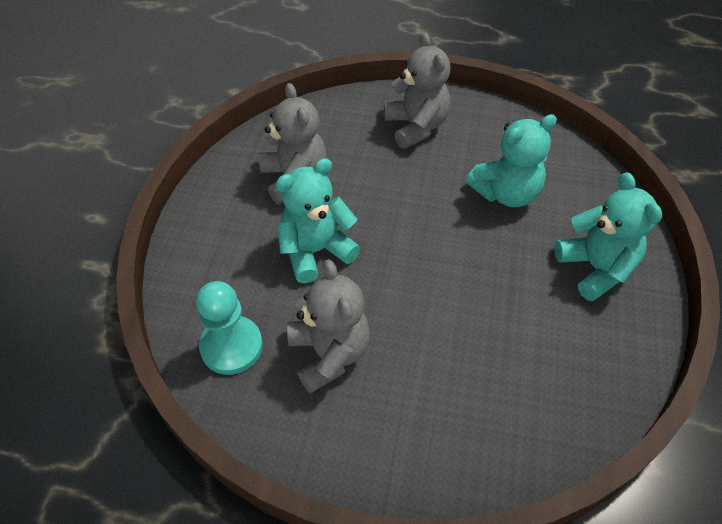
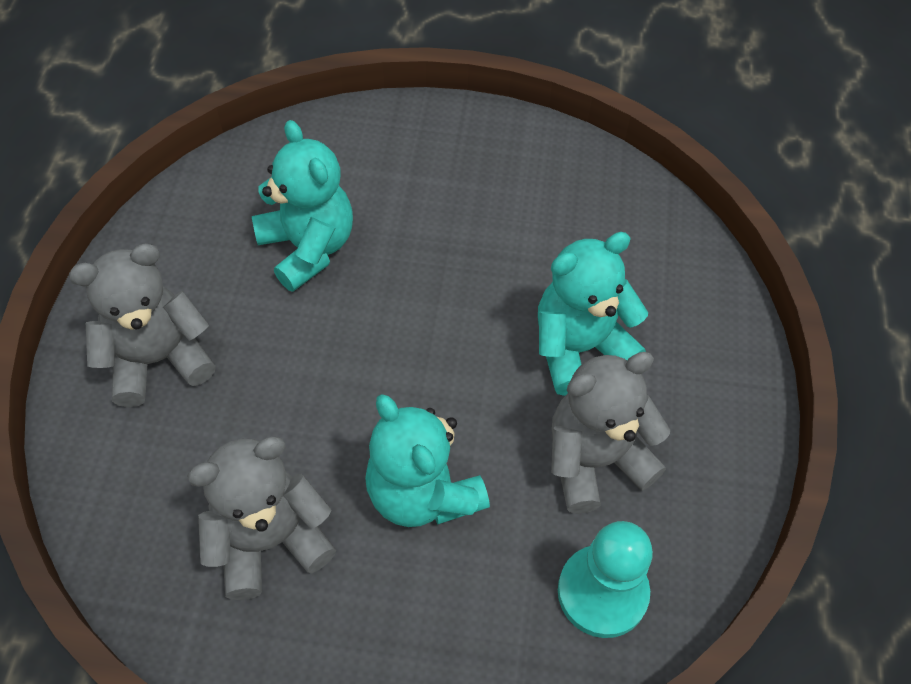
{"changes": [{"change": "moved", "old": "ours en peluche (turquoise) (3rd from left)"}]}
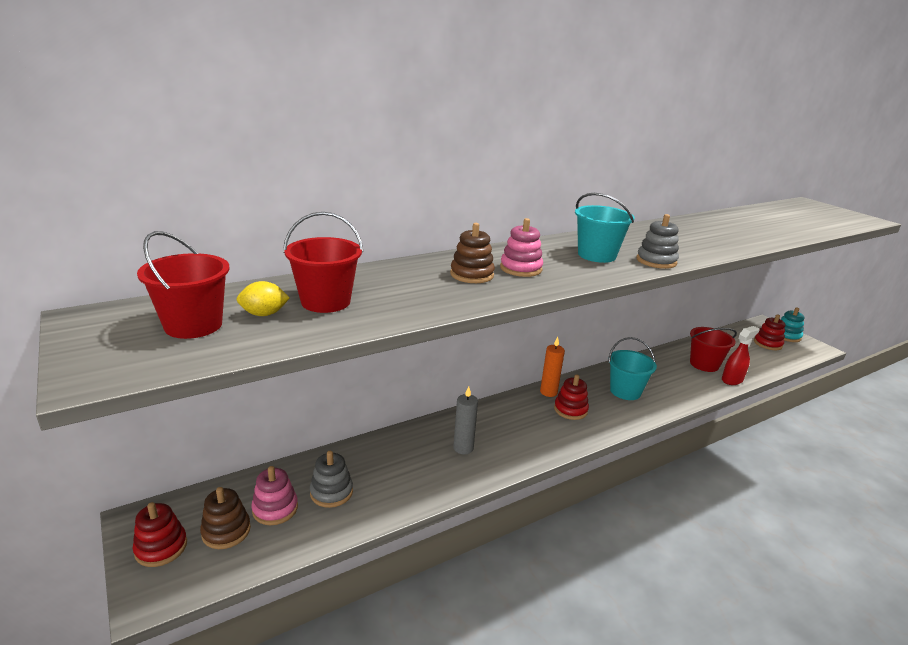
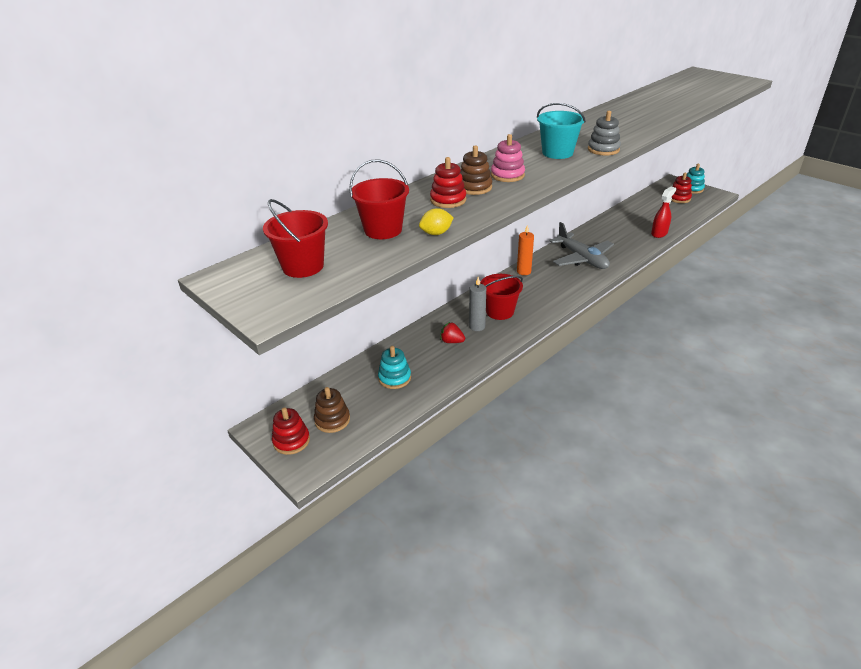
{"changes": [{"change": "moved", "old": "citron (jaune)"}, {"change": "moved", "old": "seau (rouge) (3rd from left)"}, {"change": "replaced", "old": "seau (turquoise) (2nd from left)", "new": "avion (gris)"}, {"change": "moved", "old": "jouet à empiler (rouge) (2nd from left)"}, {"change": "recoloured", "old": "jouet à empiler (gris) (1st from left)", "new": "jouet à empiler (turquoise) (1st from left)"}, {"change": "removed", "old": "jouet à empiler (rose) (1st from left)"}, {"change": "added", "new": "fraise (rouge)"}]}
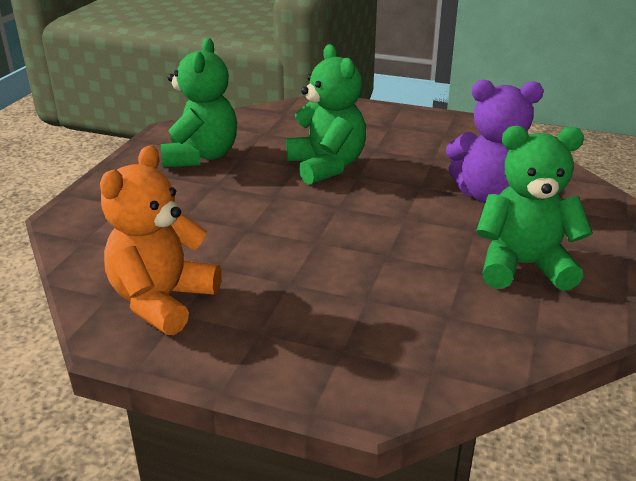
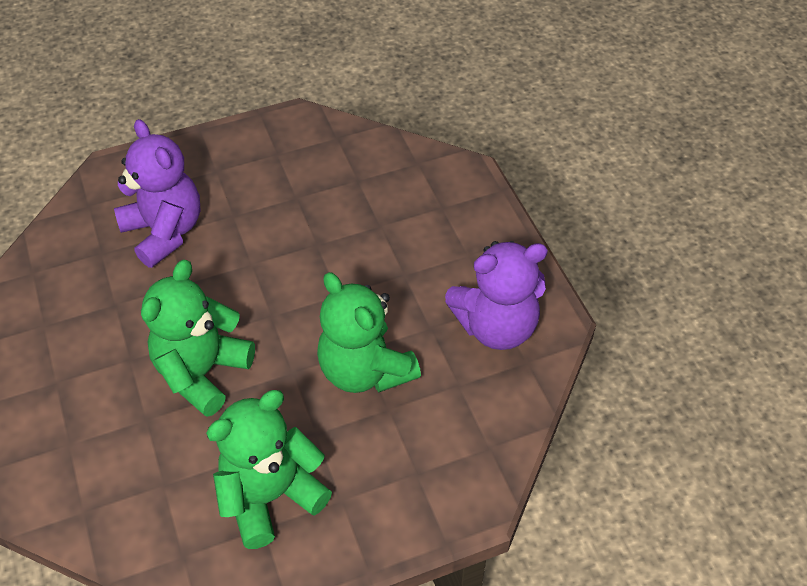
{"changes": [{"change": "moved", "old": "ours en peluche (vert) (3rd from left)"}, {"change": "recoloured", "old": "ours en peluche (orange)", "new": "ours en peluche (violet) (2nd from left)"}]}
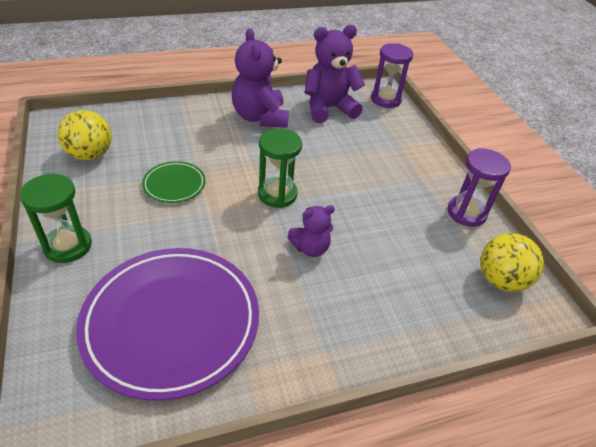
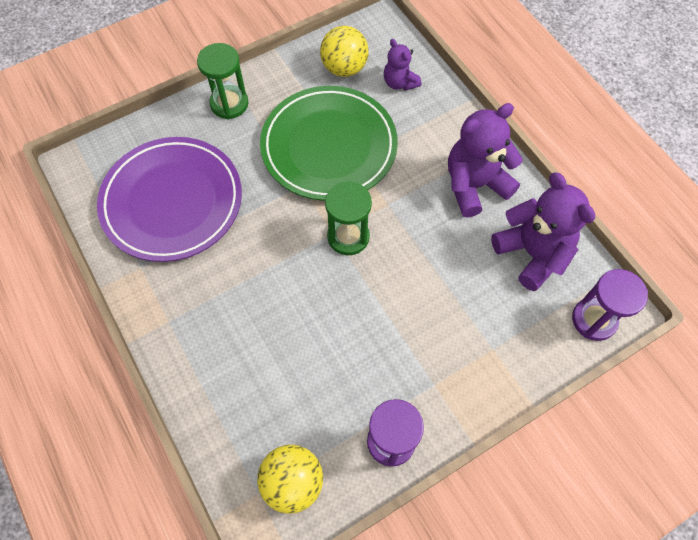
{"changes": [{"change": "resized", "old": "assiette (vert)", "factor": 2.2}, {"change": "moved", "old": "ours en peluche (violet) (2nd from left in the first image)", "new": "ours en peluche (violet) (1st from left)"}]}
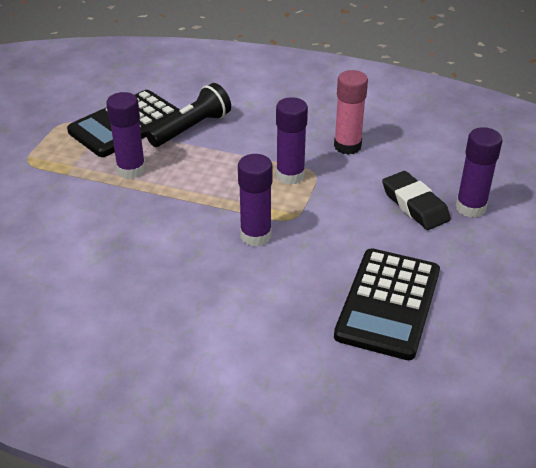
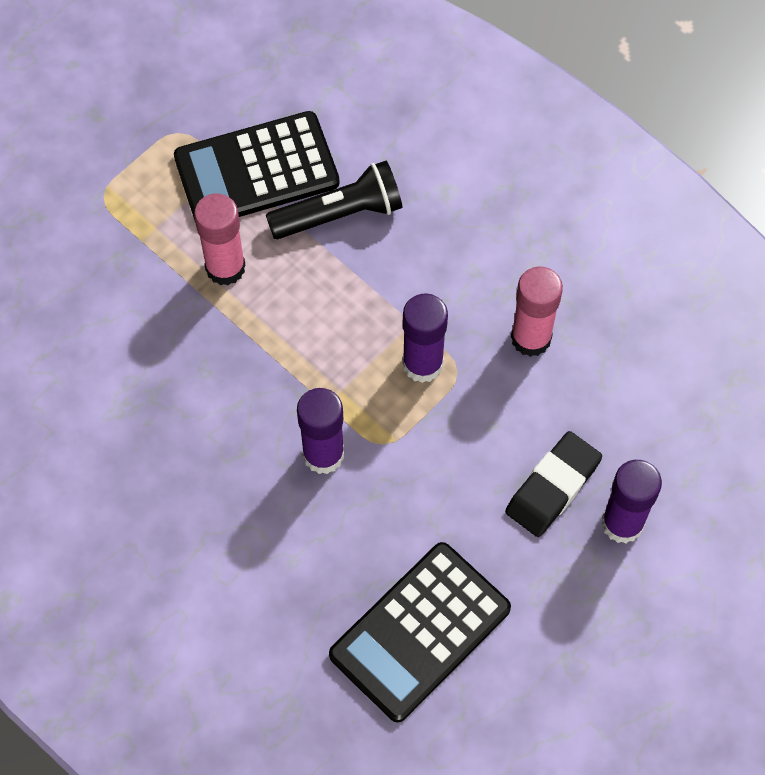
{"changes": [{"change": "recoloured", "old": "bâton de colle (violet) (1st from left)", "new": "bâton de colle (rose) (1st from left)"}, {"change": "turned", "old": "gomme (noir)", "degrees": 45}]}
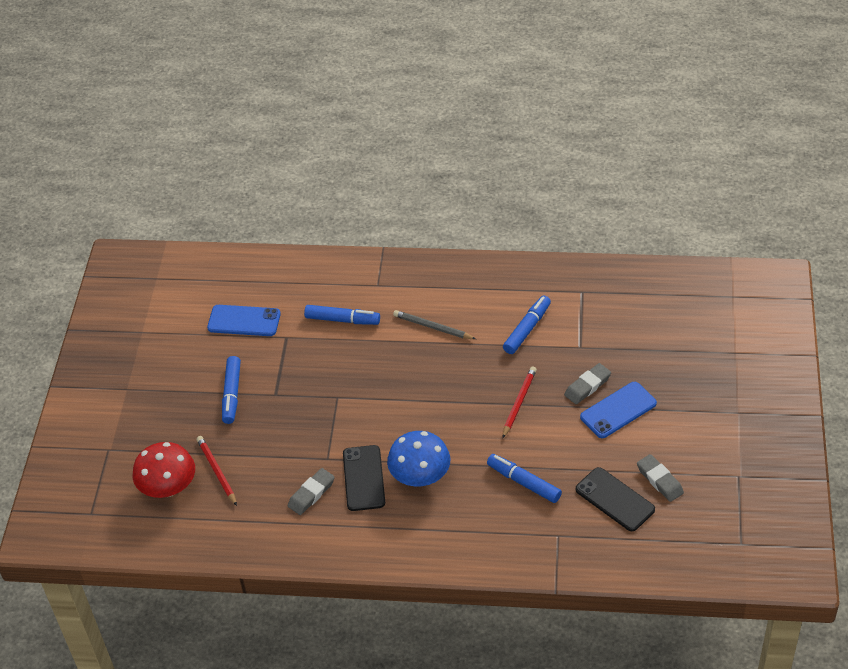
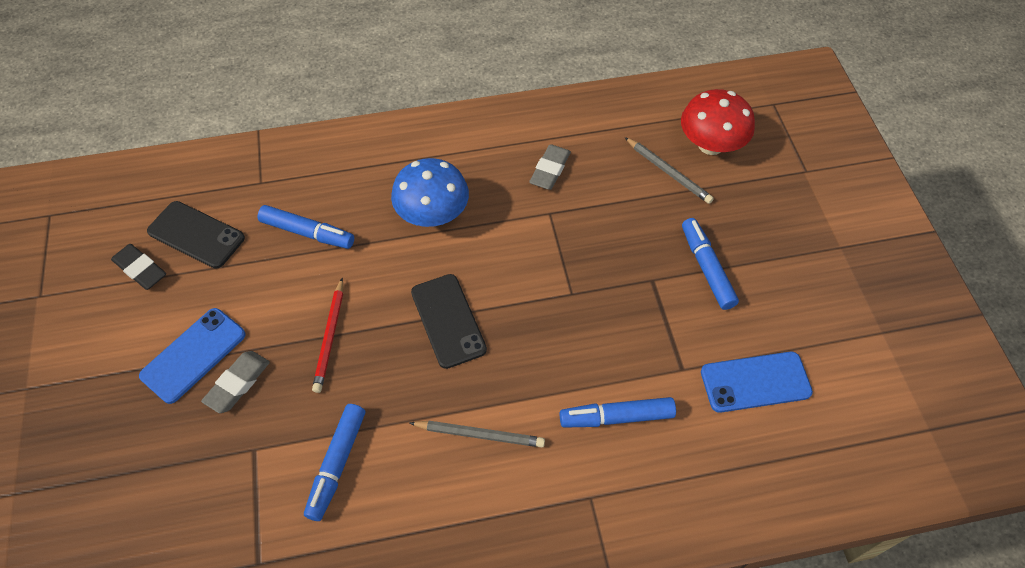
{"changes": [{"change": "recoloured", "old": "crayon (rouge) (1st from left)", "new": "crayon (gris) (2nd from left)"}, {"change": "moved", "old": "téléphone (noir) (1st from left in the first image)", "new": "téléphone (noir) (2nd from left)"}, {"change": "recoloured", "old": "gomme (gris) (3rd from left)", "new": "gomme (noir)"}]}
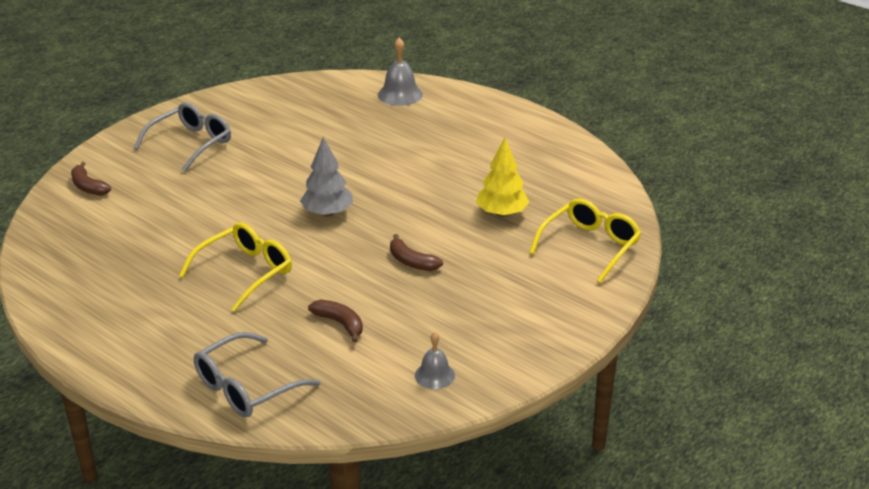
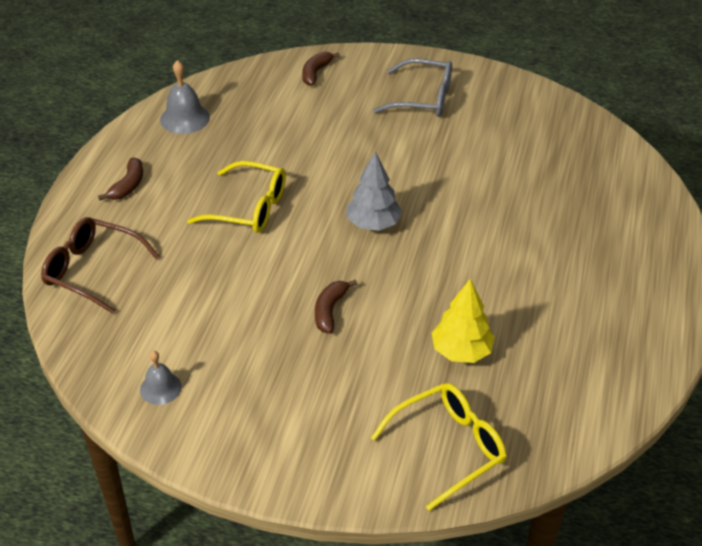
{"changes": [{"change": "moved", "old": "cloche (gris) (1st from left in the first image)", "new": "cloche (gris) (2nd from left)"}, {"change": "turned", "old": "lunettes (jaune) (2nd from left)", "degrees": -45}, {"change": "moved", "old": "banane (marron) (2nd from left in the first image)", "new": "banane (marron) (1st from left)"}, {"change": "recoloured", "old": "lunettes (gris) (2nd from left)", "new": "lunettes (marron)"}]}
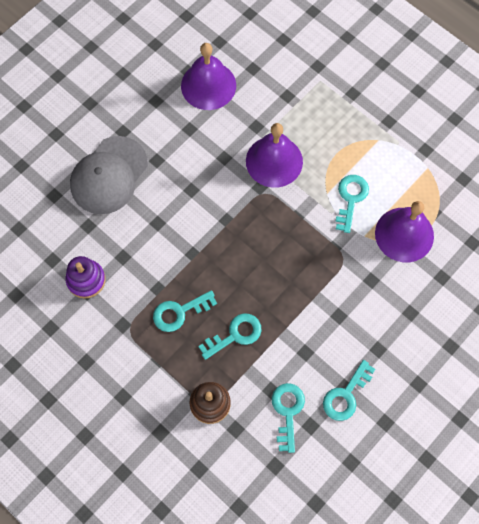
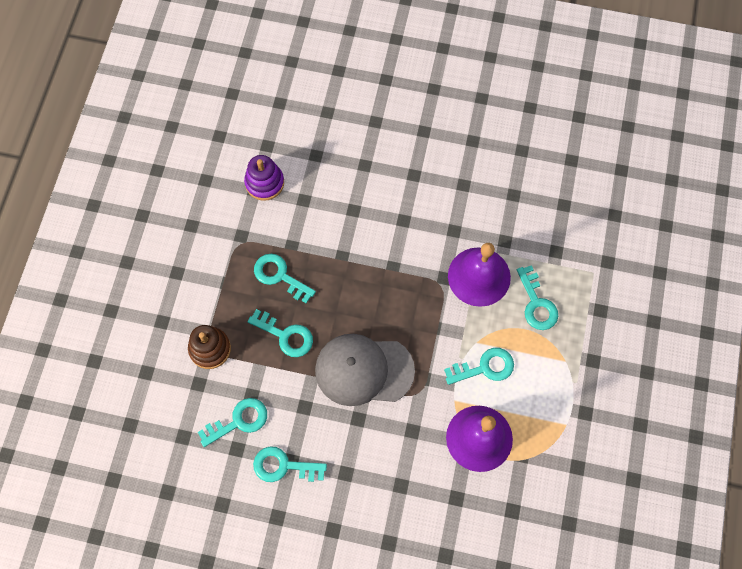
{"changes": [{"change": "removed", "old": "cloche (violet) (1st from left)"}, {"change": "moved", "old": "casquette (gris)"}, {"change": "added", "new": "clé (turquoise) (6th from left)"}]}
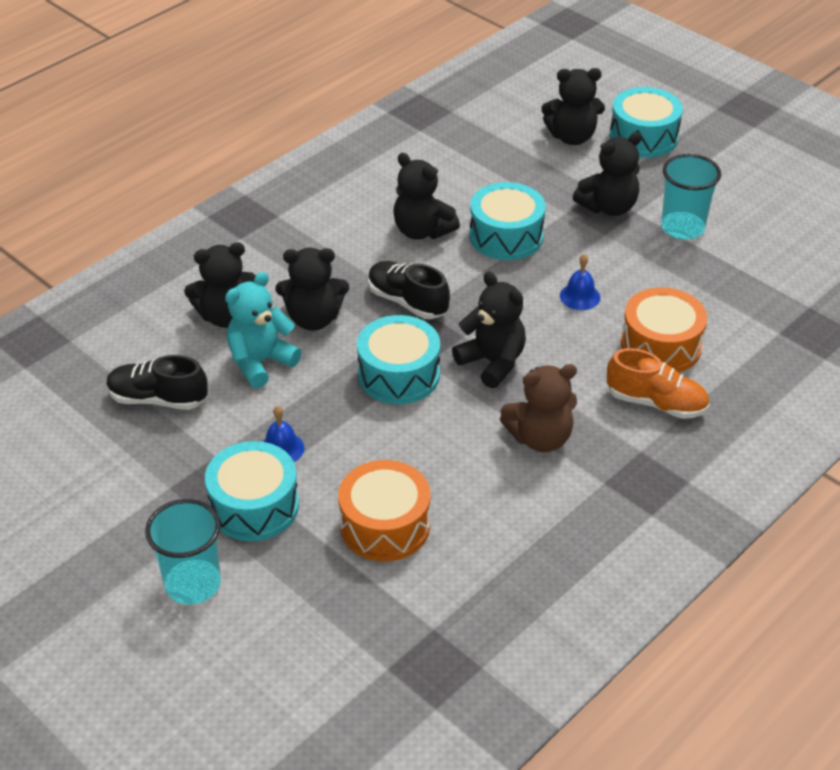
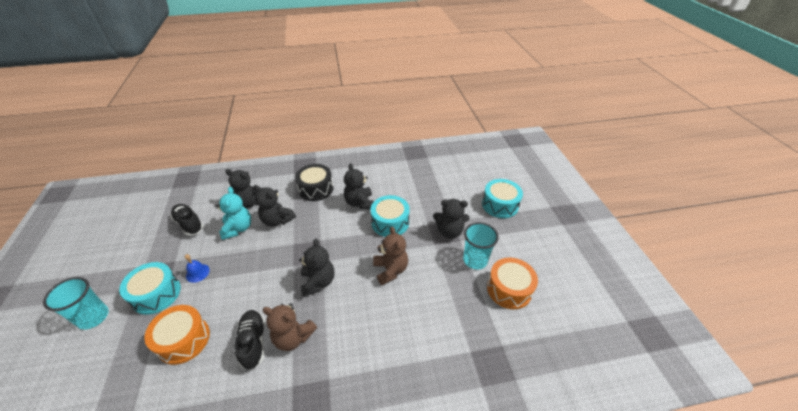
{"changes": [{"change": "removed", "old": "ours en peluche (noir) (5th from left)"}, {"change": "replaced", "old": "cloche (bleu) (2nd from left)", "new": "ours en peluche (marron) (2nd from left)"}, {"change": "moved", "old": "chaussure (noir) (2nd from left)"}, {"change": "turned", "old": "ours en peluche (turquoise)", "degrees": 90}, {"change": "moved", "old": "tambour (orange) (2nd from left)"}, {"change": "removed", "old": "tambour (turquoise) (2nd from left)"}, {"change": "removed", "old": "chaussure (orange)"}, {"change": "added", "new": "tambour (noir)"}]}
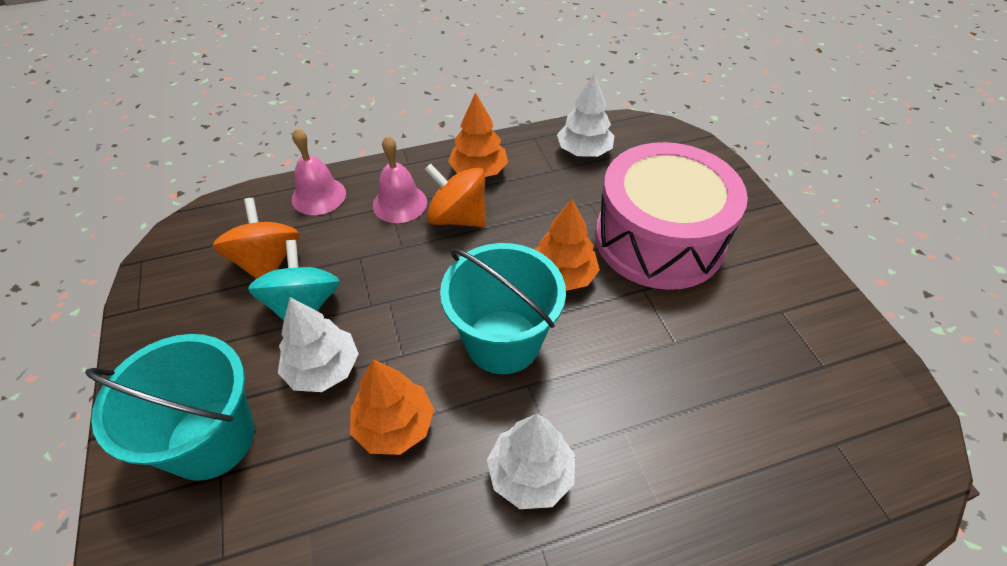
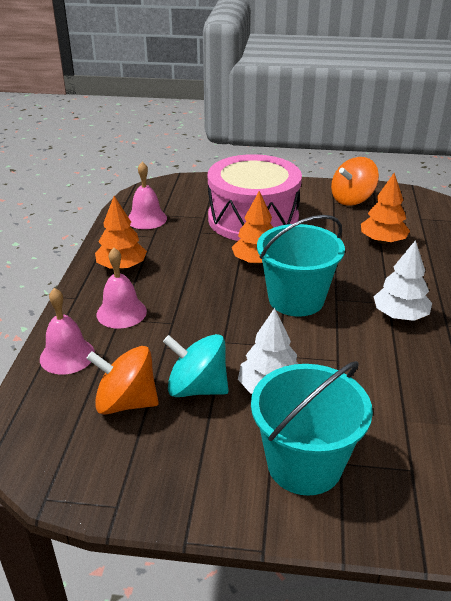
{"changes": [{"change": "replaced", "old": "arbre (blanc) (3rd from left)", "new": "cloche (rose) (3rd from left)"}, {"change": "moved", "old": "toupie (orange) (2nd from left)"}, {"change": "moved", "old": "arbre (orange) (1st from left in the first image)", "new": "arbre (orange) (3rd from left)"}]}
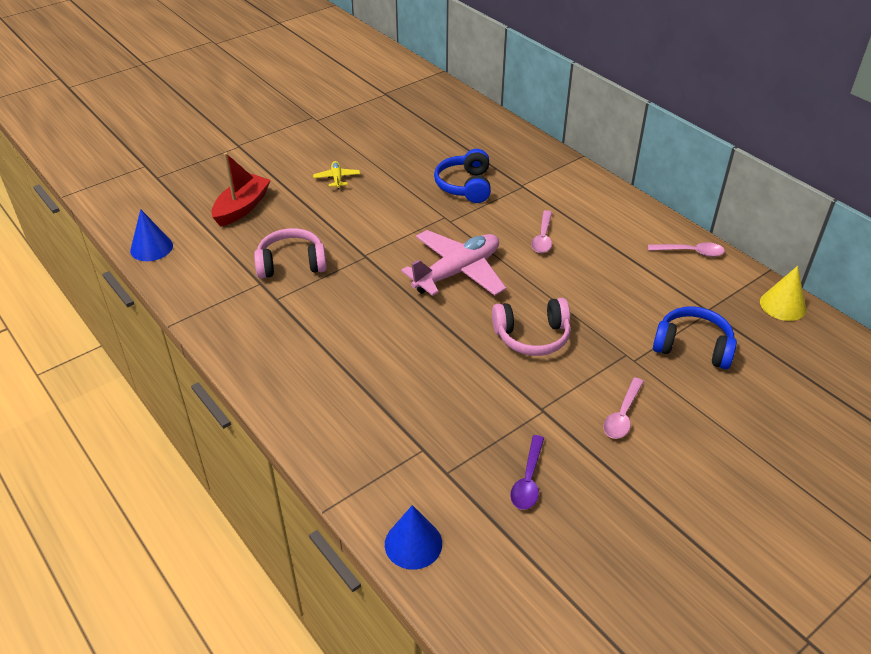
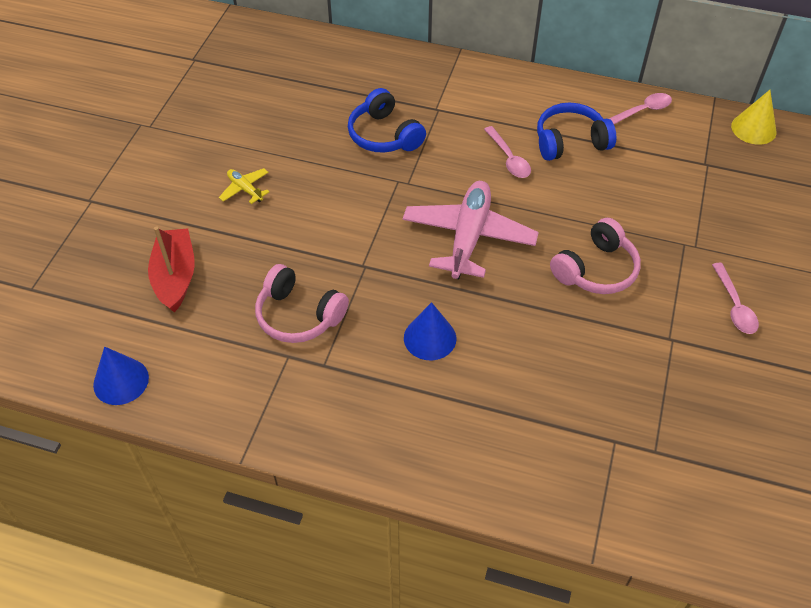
{"changes": [{"change": "turned", "old": "casque audio (rose) (1st from left)", "degrees": -105}, {"change": "moved", "old": "casque audio (bleu) (2nd from left)"}, {"change": "removed", "old": "cuillère (violet)"}, {"change": "moved", "old": "cône (bleu) (2nd from left)"}]}
